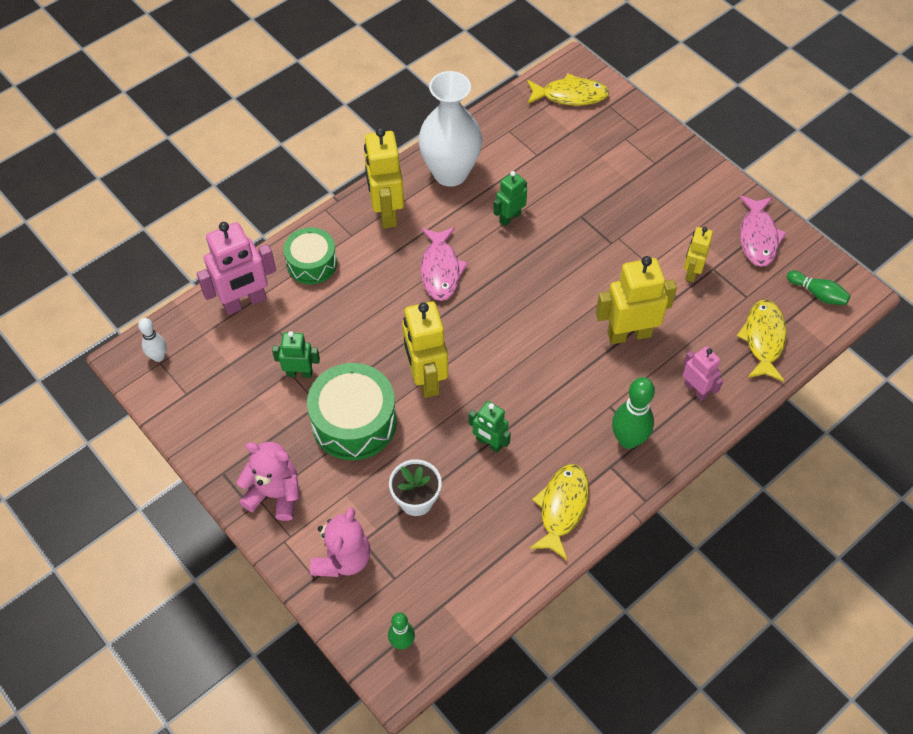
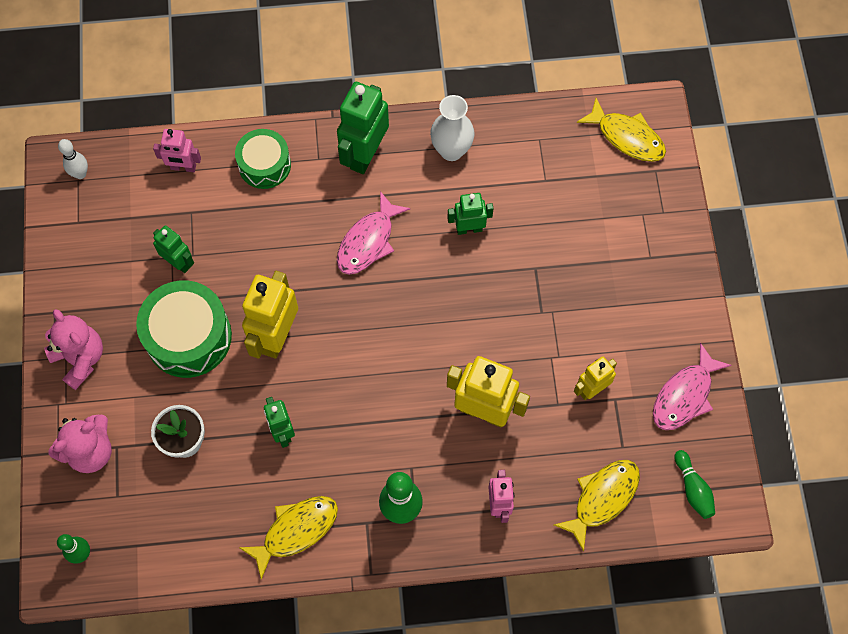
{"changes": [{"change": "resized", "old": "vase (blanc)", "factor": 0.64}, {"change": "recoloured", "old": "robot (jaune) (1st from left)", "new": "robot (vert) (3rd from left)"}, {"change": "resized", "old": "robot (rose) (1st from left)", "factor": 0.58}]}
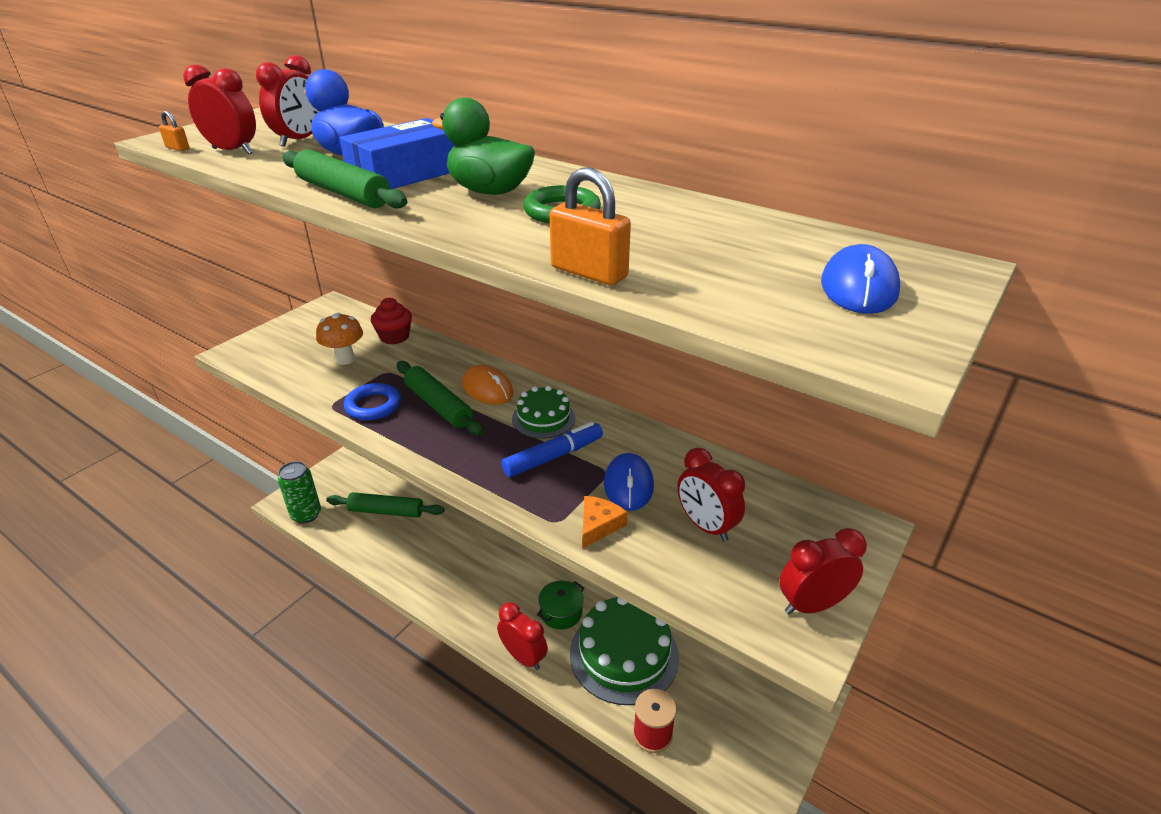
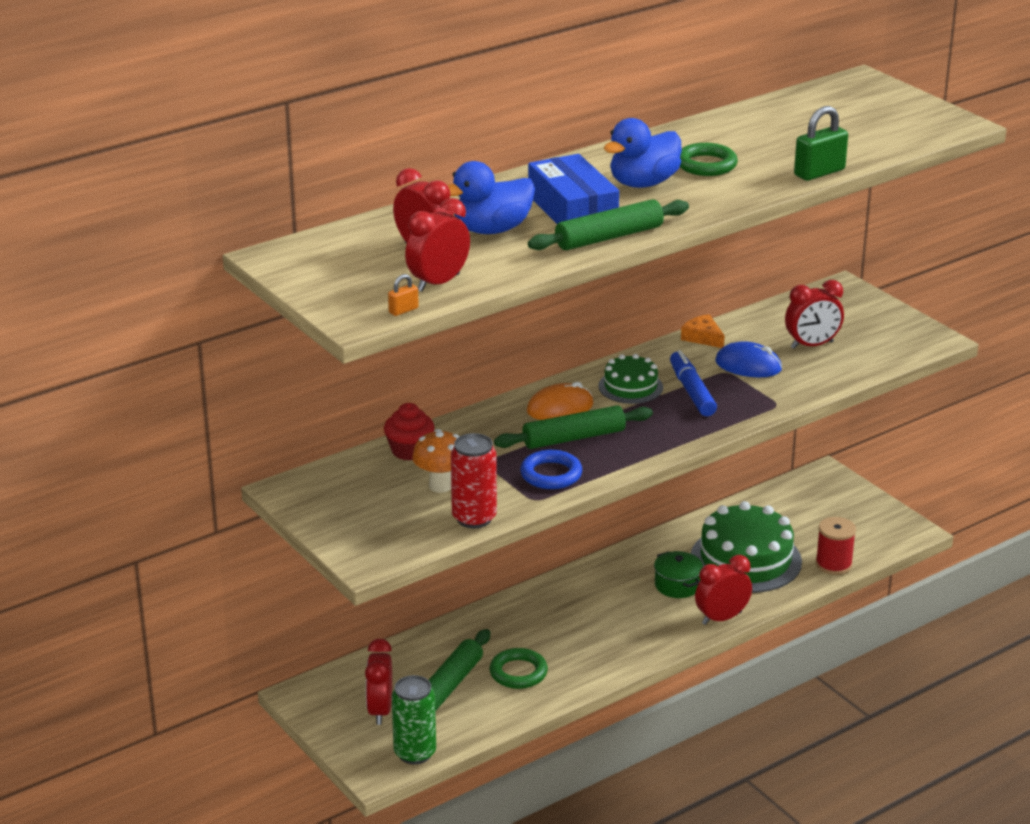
{"changes": [{"change": "recoloured", "old": "canard (vert)", "new": "canard (bleu) (2nd from left)"}, {"change": "recoloured", "old": "cadenas (orange) (2nd from left)", "new": "cadenas (vert)"}, {"change": "removed", "old": "souris (bleu) (2nd from left)"}, {"change": "moved", "old": "fromage (orange)"}, {"change": "moved", "old": "réveil (rouge) (5th from left in the first image)", "new": "réveil (rouge) (1st from left)"}, {"change": "added", "new": "canette (rouge)"}, {"change": "added", "new": "anneau (vert) (1st from left)"}]}
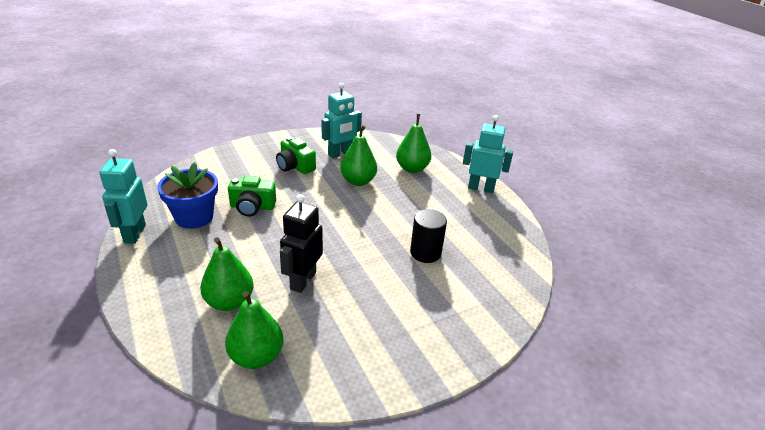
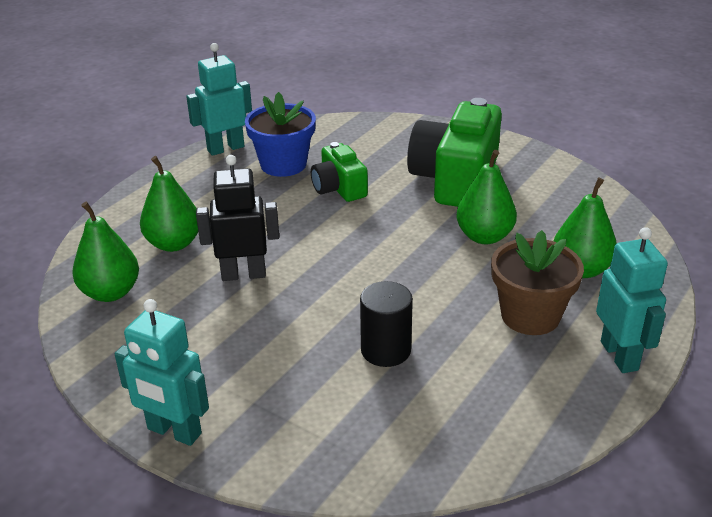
{"changes": [{"change": "moved", "old": "robot (turquoise) (2nd from left in the first image)", "new": "robot (turquoise) (1st from left)"}, {"change": "resized", "old": "appareil photo (vert) (2nd from left)", "factor": 1.83}, {"change": "added", "new": "pot de fleurs (marron)"}]}
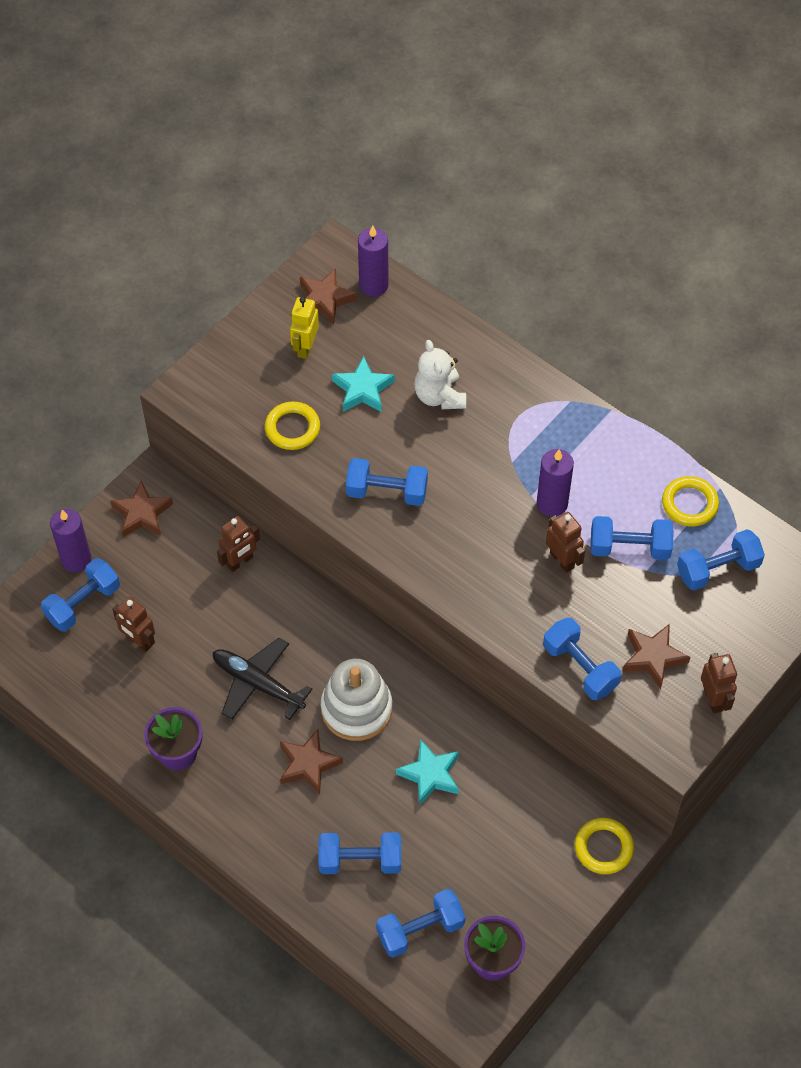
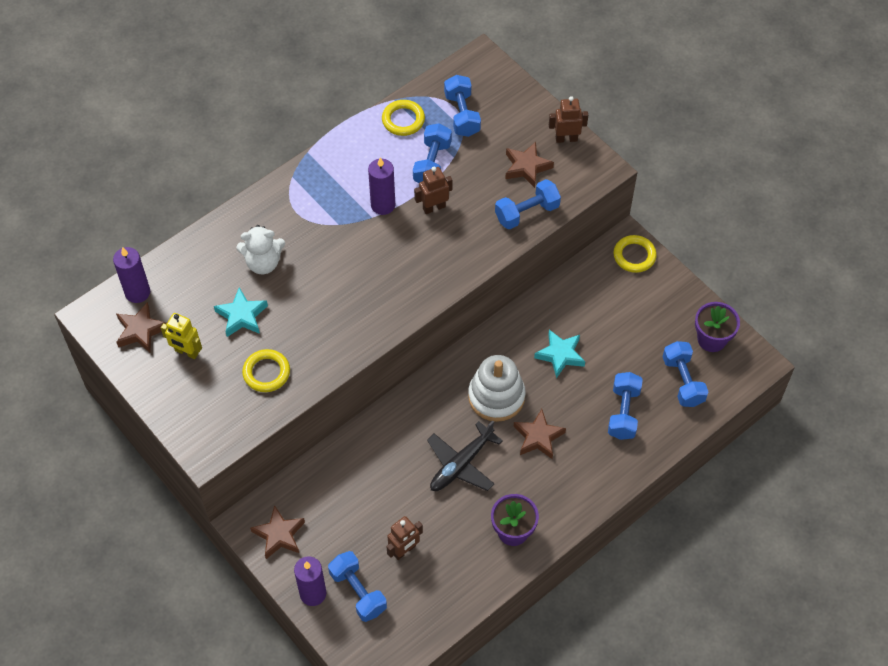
{"changes": [{"change": "removed", "old": "haltère (bleu) (3rd from left)"}, {"change": "removed", "old": "robot (marron) (2nd from left)"}]}
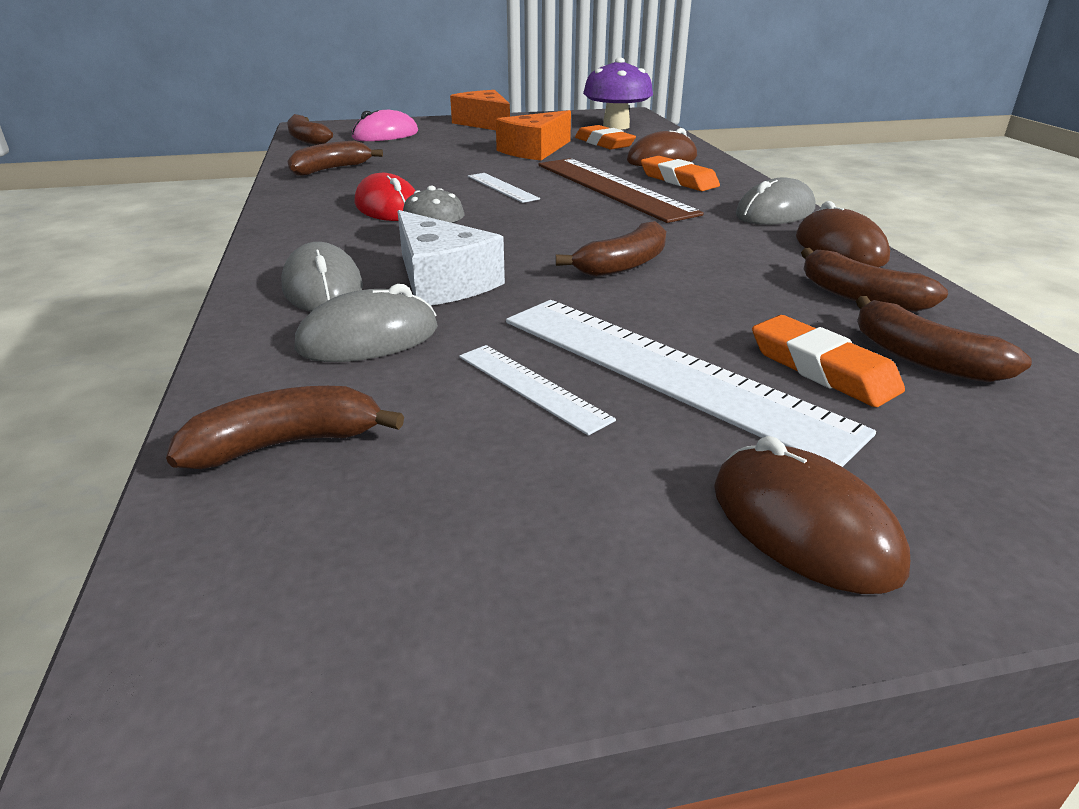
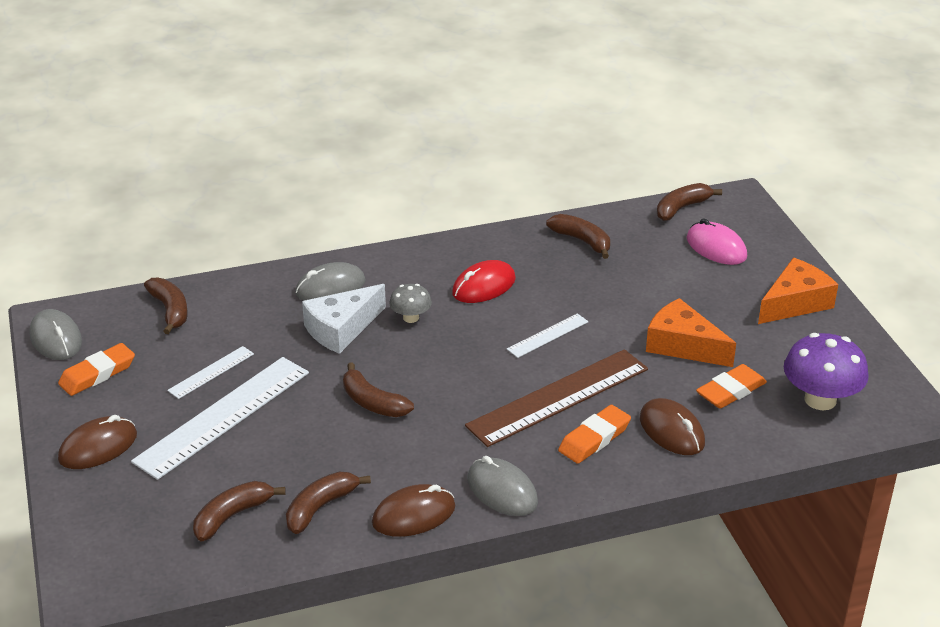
{"changes": [{"change": "moved", "old": "souris (gris) (2nd from left in the first image)", "new": "souris (gris) (1st from left)"}, {"change": "moved", "old": "gomme (orange) (3rd from left in the first image)", "new": "gomme (orange) (1st from left)"}]}
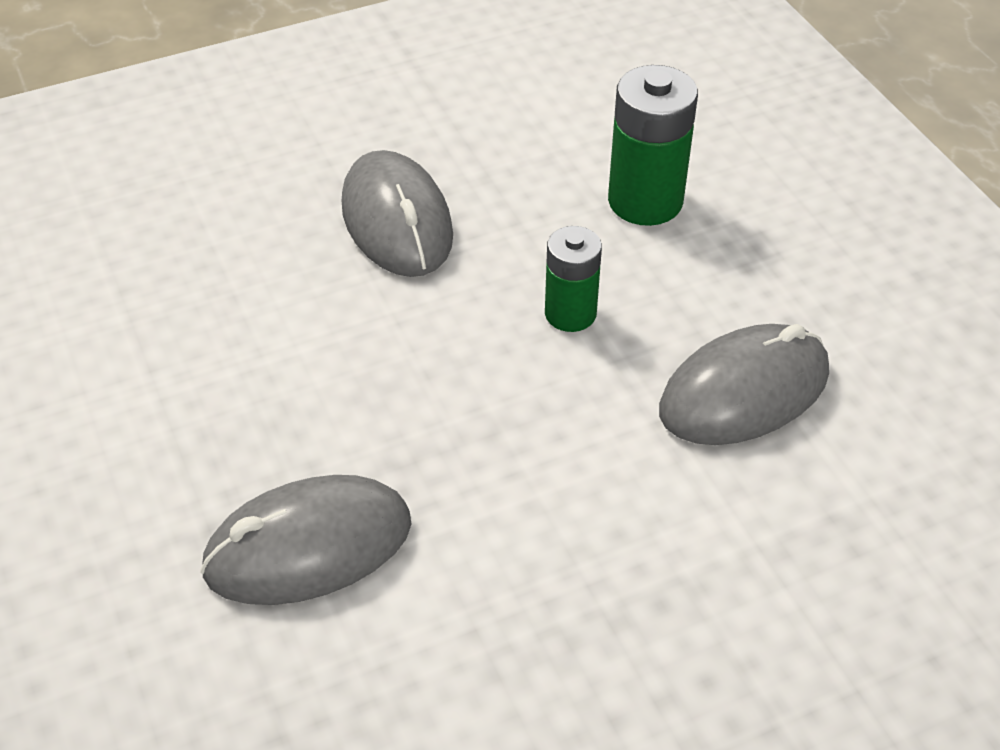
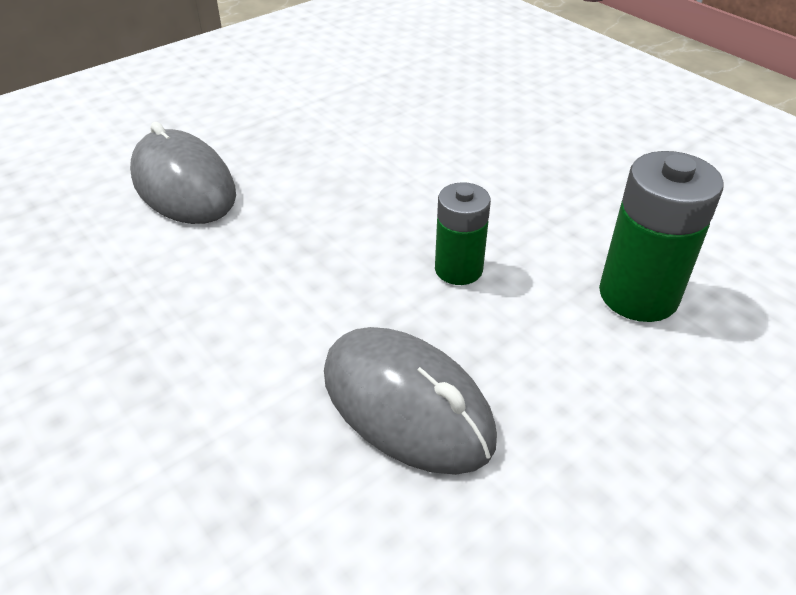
{"changes": [{"change": "removed", "old": "souris (gris) (2nd from left)"}]}
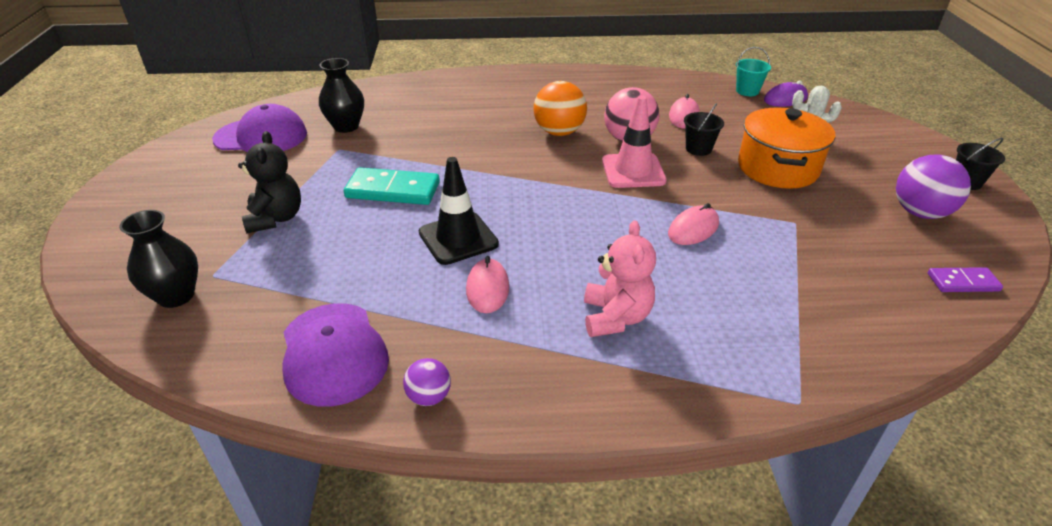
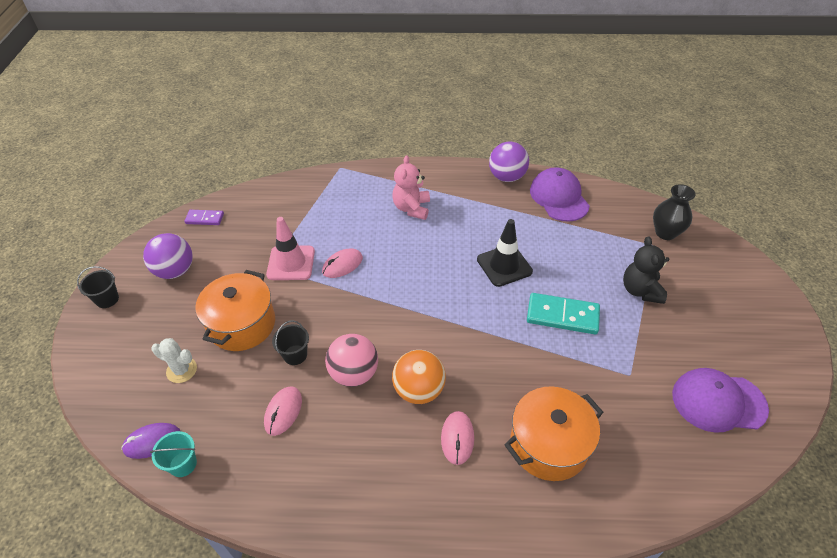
{"changes": [{"change": "removed", "old": "vase (noir) (2nd from left)"}, {"change": "moved", "old": "cône de chantier (rose)"}, {"change": "moved", "old": "souris (rose) (1st from left in the first image)", "new": "souris (rose) (3rd from left)"}, {"change": "resized", "old": "balle (violet) (1st from left in the first image)", "factor": 1.84}, {"change": "added", "new": "marmite (orange) (2nd from left)"}]}
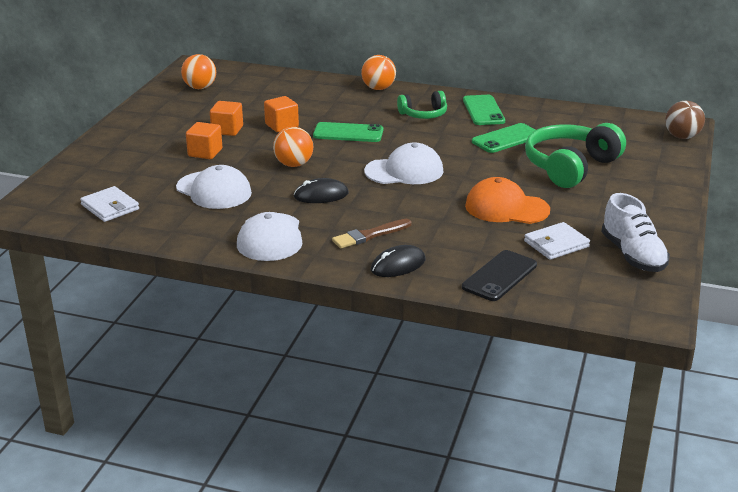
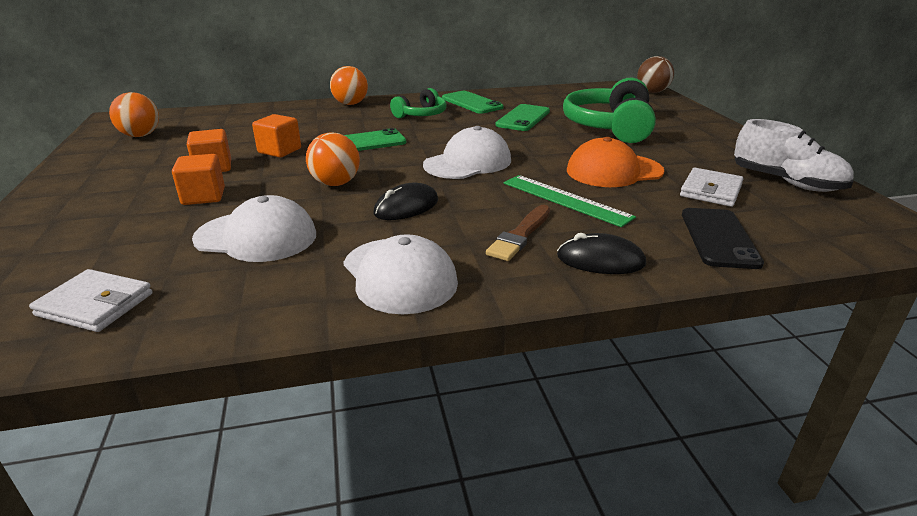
{"changes": [{"change": "turned", "old": "souris (noir) (2nd from left)", "degrees": 75}, {"change": "added", "new": "règle (vert)"}]}
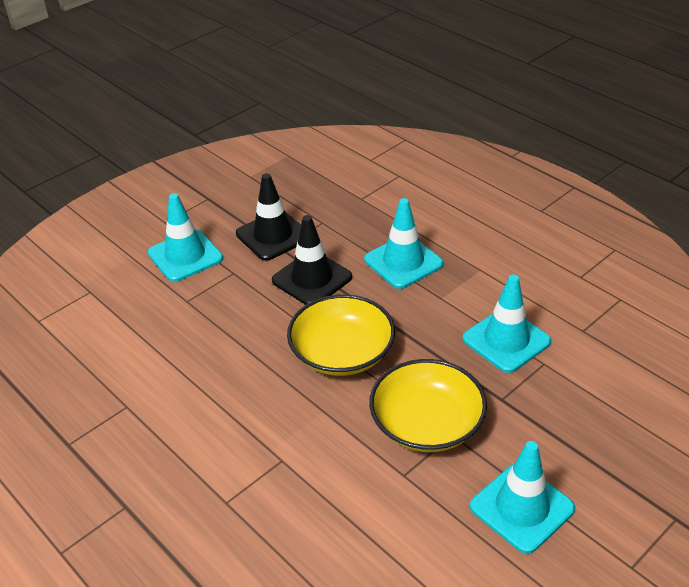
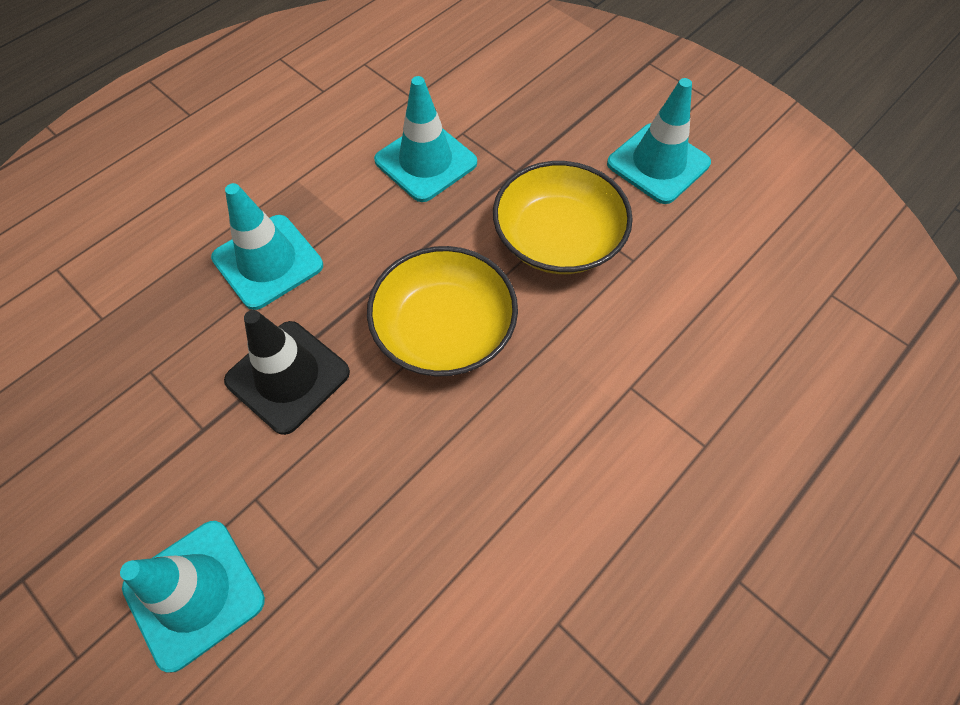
{"changes": [{"change": "removed", "old": "cône de chantier (noir) (1st from left)"}]}
